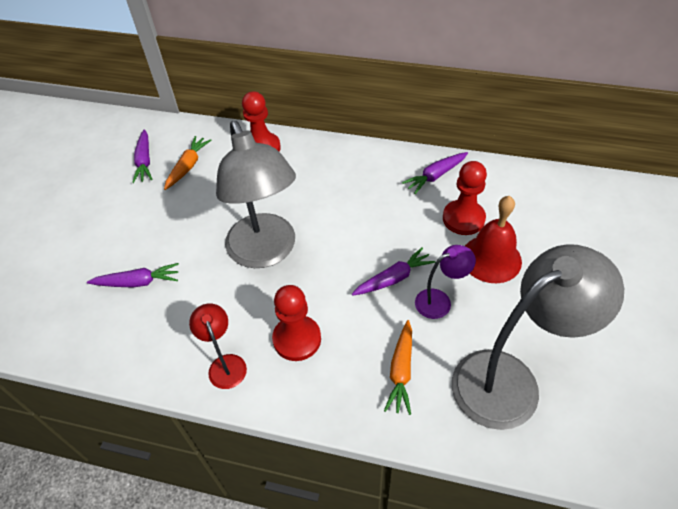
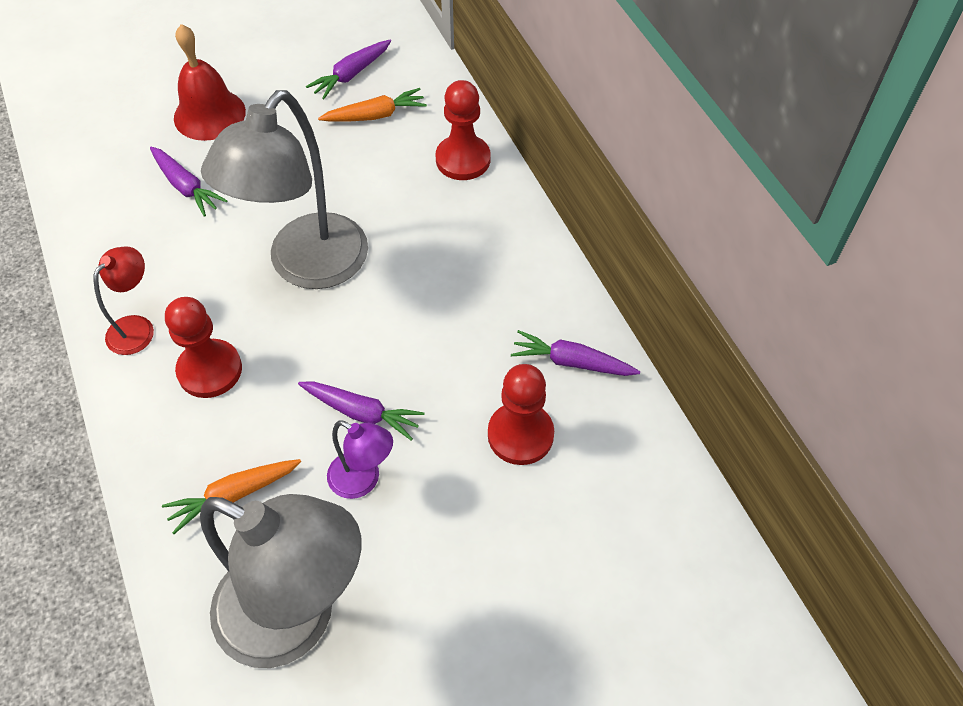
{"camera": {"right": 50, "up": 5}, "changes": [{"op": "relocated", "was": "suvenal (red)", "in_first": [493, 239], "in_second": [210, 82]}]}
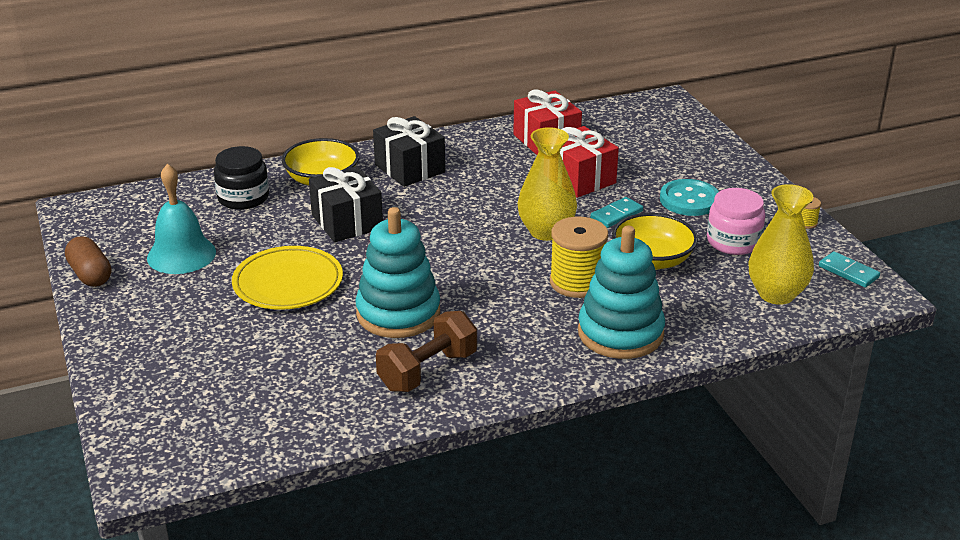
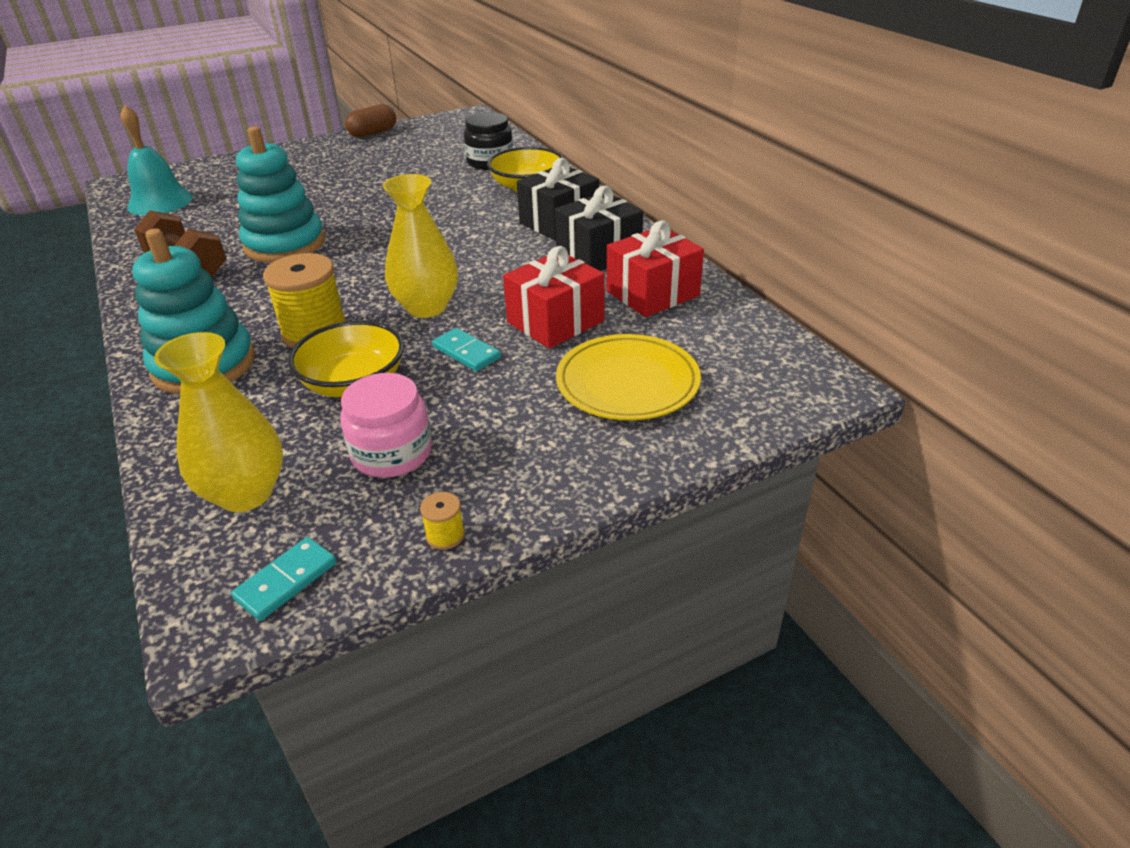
{"camera": {"right": 85, "up": 5}, "changes": [{"op": "relocated", "was": "suvenal (turquoise)", "in_first": [181, 219], "in_second": [156, 160]}, {"op": "relocated", "was": "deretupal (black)", "in_first": [346, 204], "in_second": [599, 228]}, {"op": "missing", "was": "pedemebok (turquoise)", "in_first": [689, 197]}, {"op": "relocated", "was": "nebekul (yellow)", "in_first": [287, 278], "in_second": [628, 377]}]}
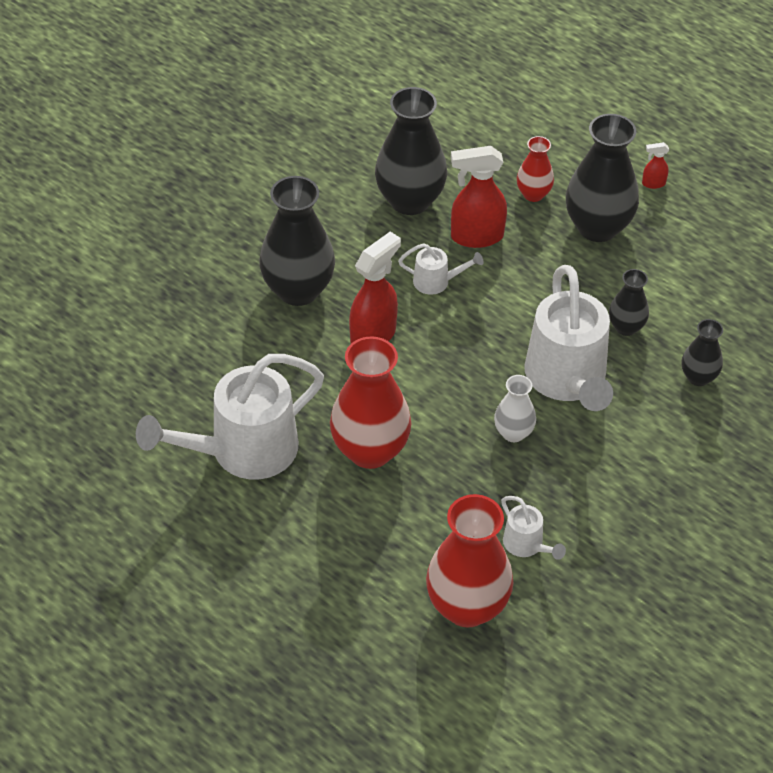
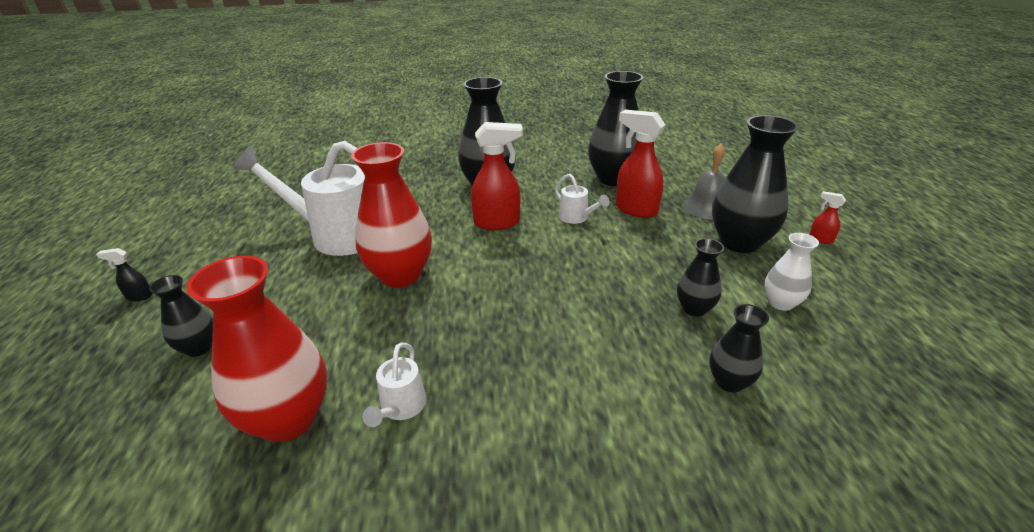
{"camera": {"right": 45, "up": -15}, "changes": [{"op": "exchanged", "was": "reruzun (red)", "now": "suvenal (grey)", "in_first": [535, 169], "in_second": [704, 182]}, {"op": "missing", "was": "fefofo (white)", "in_first": [568, 338]}, {"op": "relocated", "was": "reruzun (white)", "in_first": [515, 408], "in_second": [791, 272]}, {"op": "appeared", "now": "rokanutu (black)", "in_second": [124, 274]}, {"op": "appeared", "now": "reruzun (black)", "in_second": [181, 316]}]}
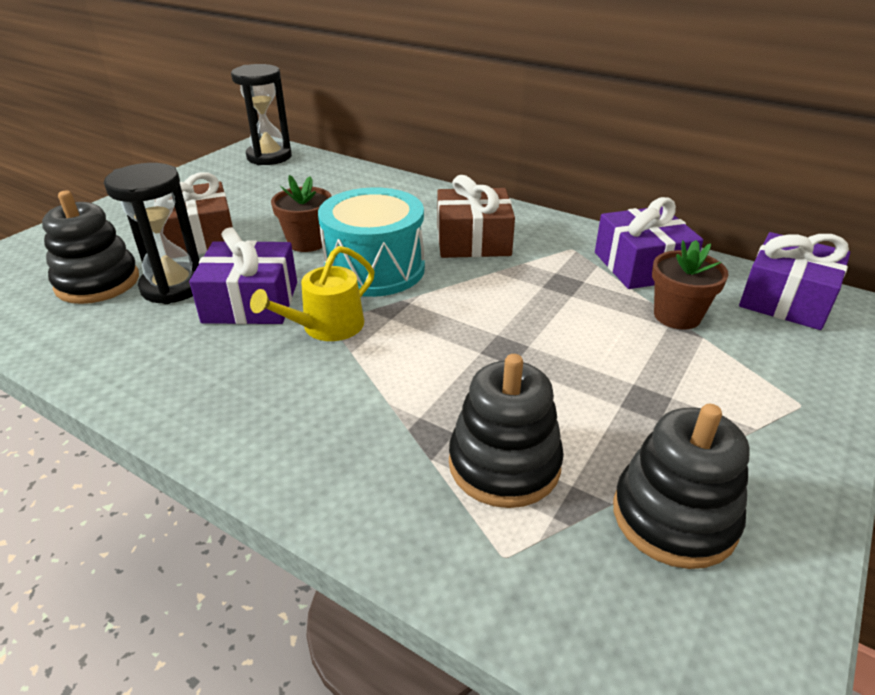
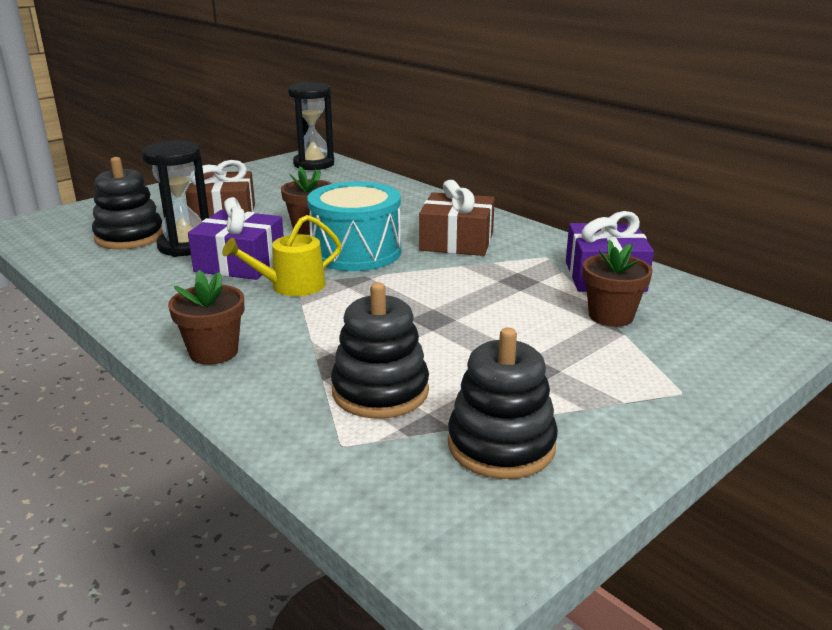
{"camera": {"right": 15, "up": -10}, "changes": [{"op": "missing", "was": "deretupal (purple)", "in_first": [794, 281]}, {"op": "appeared", "now": "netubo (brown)", "in_second": [206, 317]}]}
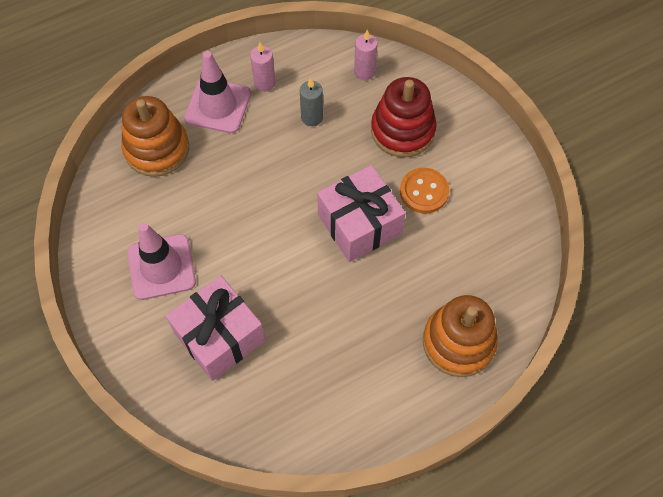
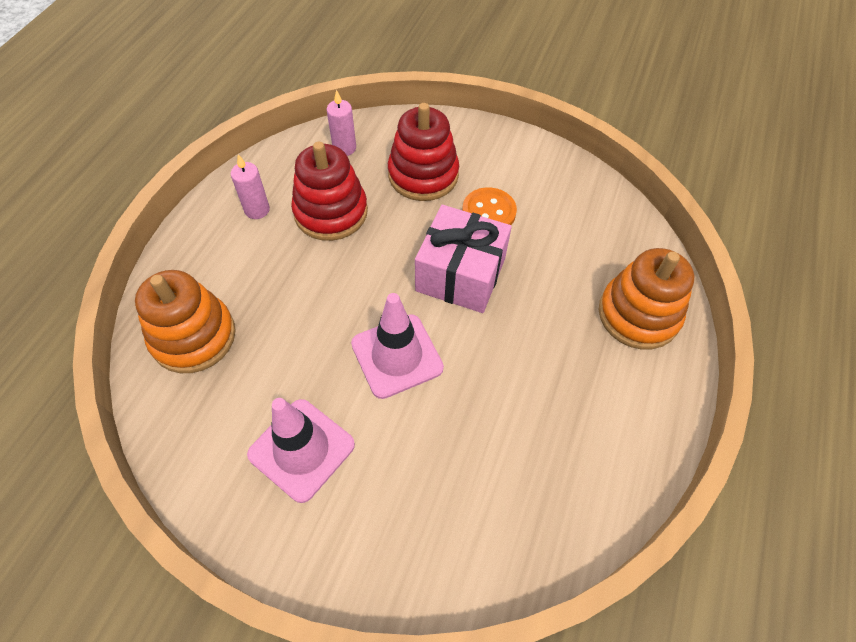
{"camera": {"right": -40, "up": -5}, "changes": [{"op": "relocated", "was": "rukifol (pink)", "in_first": [217, 92], "in_second": [397, 346]}, {"op": "exchanged", "was": "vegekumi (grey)", "now": "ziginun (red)", "in_first": [311, 101], "in_second": [329, 191]}, {"op": "missing", "was": "deretupal (pink)", "in_first": [215, 328]}]}
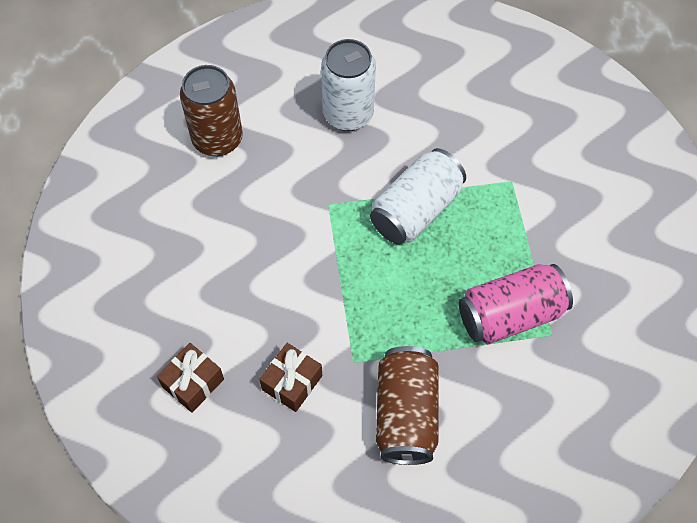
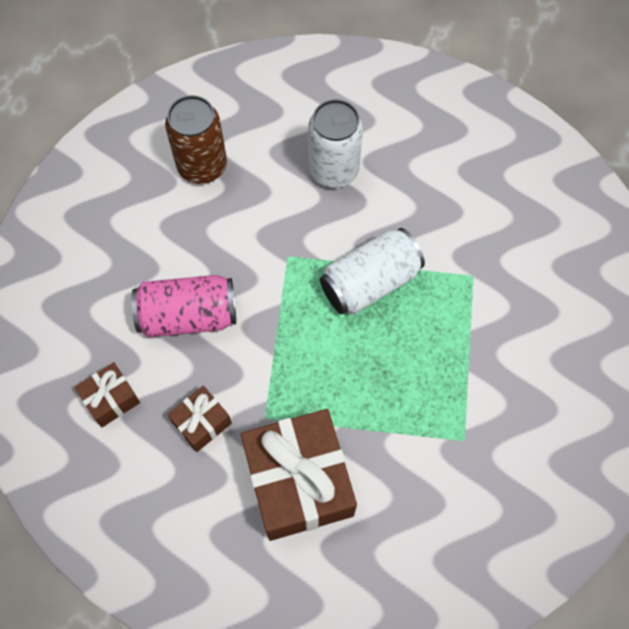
{"camera": {"right": 15, "up": 5}, "changes": [{"op": "relocated", "was": "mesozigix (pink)", "in_first": [516, 304], "in_second": [183, 306]}, {"op": "exchanged", "was": "mesozigix (brown)", "now": "deretupal (brown)", "in_first": [407, 405], "in_second": [299, 475]}]}
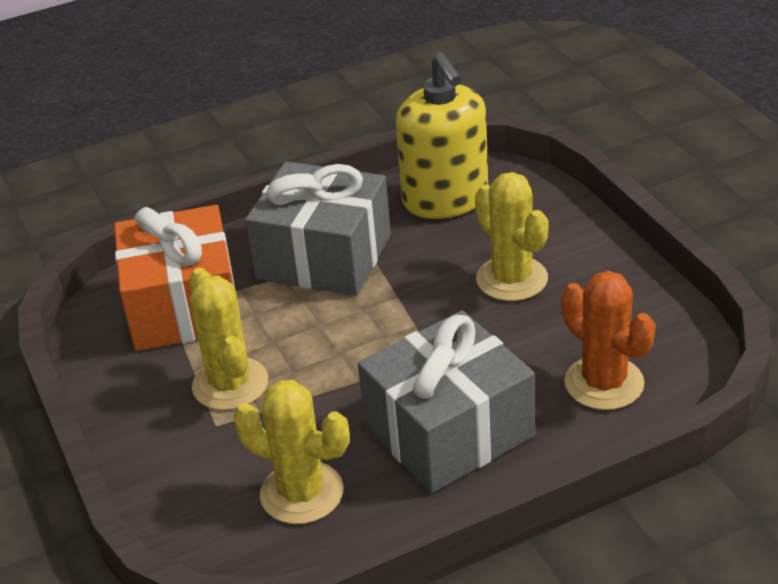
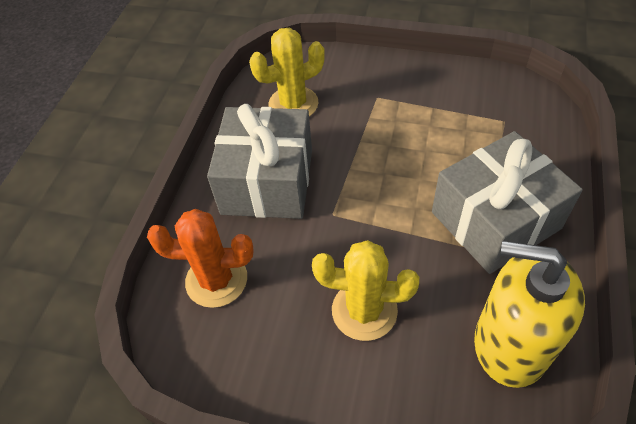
{"camera": {"right": 130, "up": 15}, "changes": [{"op": "missing", "was": "deretupal (orange)", "in_first": [174, 278]}, {"op": "missing", "was": "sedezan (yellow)", "in_first": [228, 339]}]}
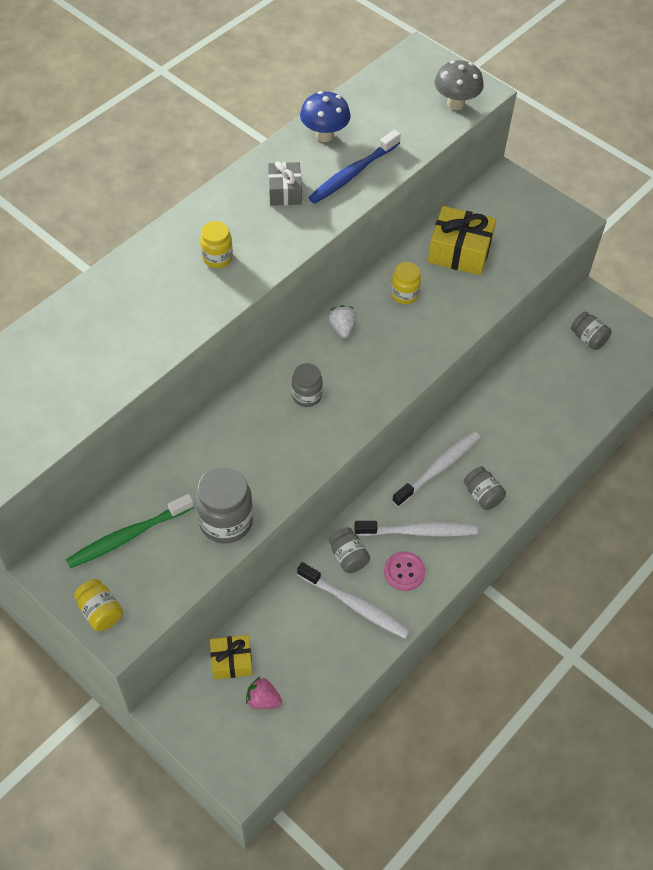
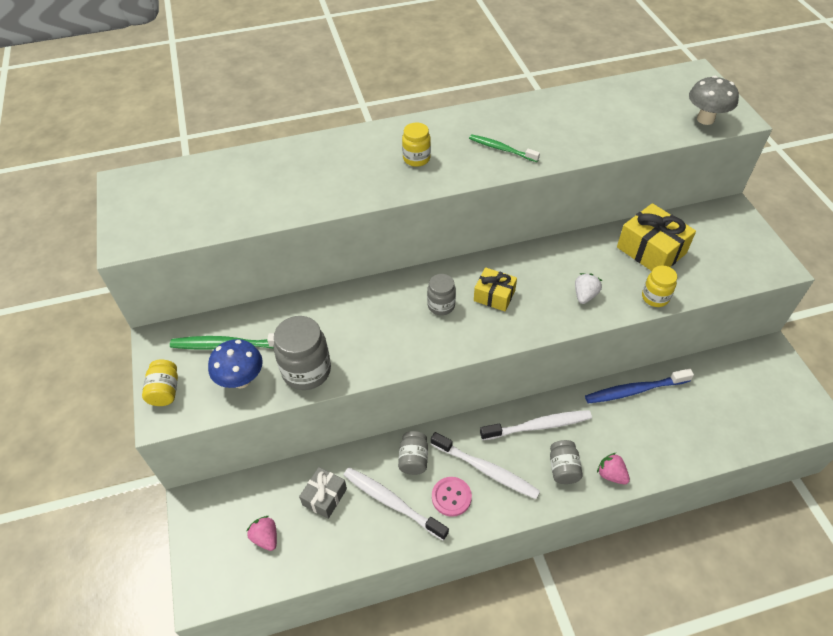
{"camera": {"right": 35, "up": -5}, "changes": [{"op": "relocated", "was": "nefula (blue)", "in_first": [325, 116], "in_second": [235, 363]}, {"op": "relocated", "was": "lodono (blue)", "in_first": [354, 167], "in_second": [639, 386]}, {"op": "relocated", "was": "deretupal (grey)", "in_first": [285, 183], "in_second": [323, 493]}, {"op": "relocated", "was": "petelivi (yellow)", "in_first": [406, 283], "in_second": [659, 286]}, {"op": "relocated", "was": "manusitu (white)", "in_first": [343, 321], "in_second": [588, 288]}, {"op": "missing", "was": "petelivi (grey)", "in_first": [591, 331]}, {"op": "spun", "was": "lodono (white)", "in_first": [354, 600], "in_second": [396, 504], "clockwise": 150}, {"op": "relocated", "was": "deretupal (yellow)", "in_first": [231, 657], "in_second": [495, 289]}, {"op": "appeared", "now": "lodono (green)", "in_second": [504, 148]}, {"op": "appeared", "now": "manusitu (pink)", "in_second": [613, 469]}]}
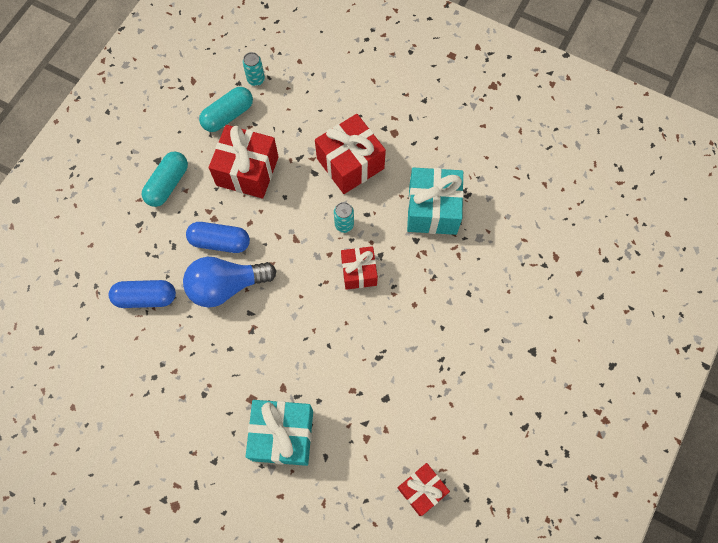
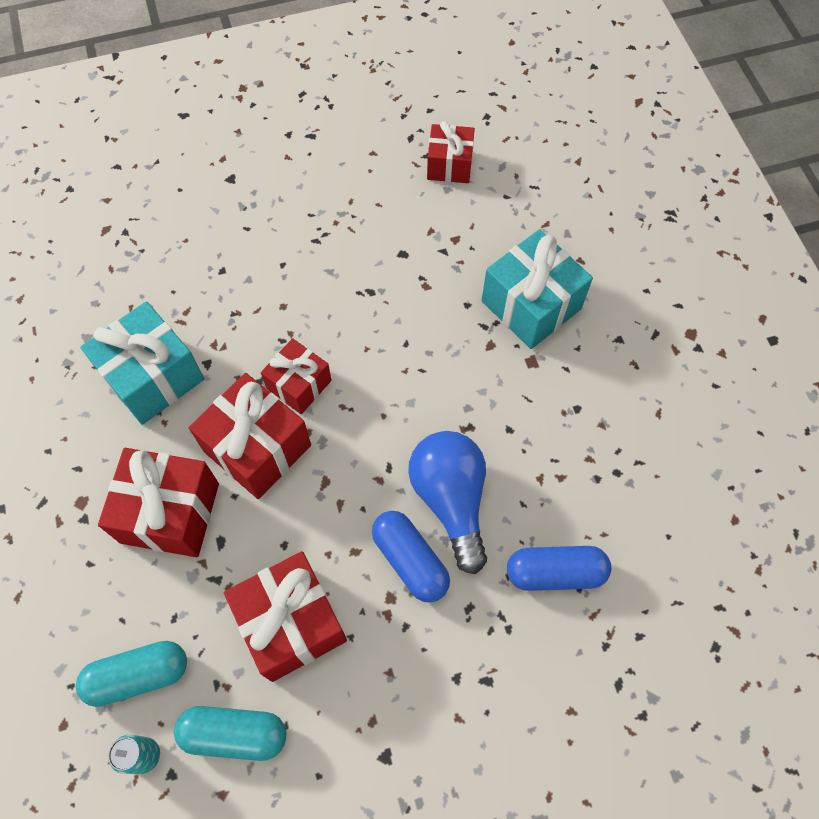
{"camera": {"right": -135, "up": -5}, "changes": [{"op": "relocated", "was": "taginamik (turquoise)", "in_first": [165, 179], "in_second": [131, 674]}, {"op": "exchanged", "was": "mesozigix (turquoise)", "now": "deretupal (red)", "in_first": [344, 217], "in_second": [250, 436]}, {"op": "spun", "was": "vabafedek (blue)", "in_first": [229, 282], "in_second": [447, 502], "clockwise": -135}, {"op": "spun", "was": "taginamik (blue)", "in_first": [142, 294], "in_second": [559, 568], "clockwise": -45}]}
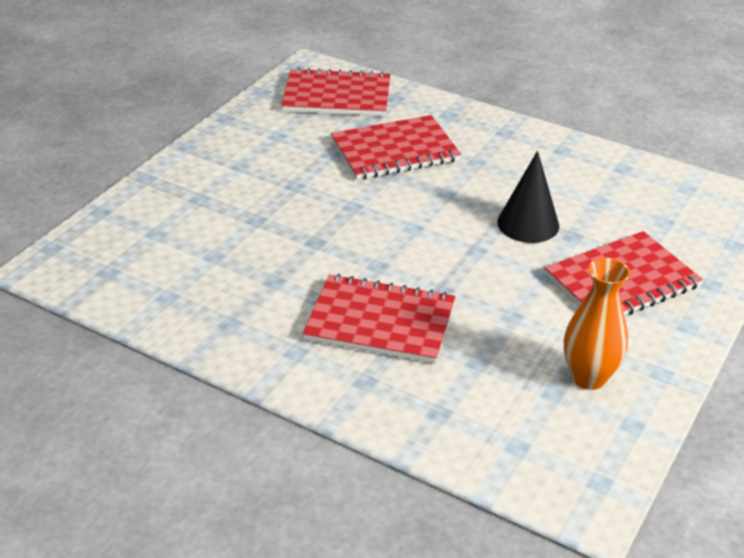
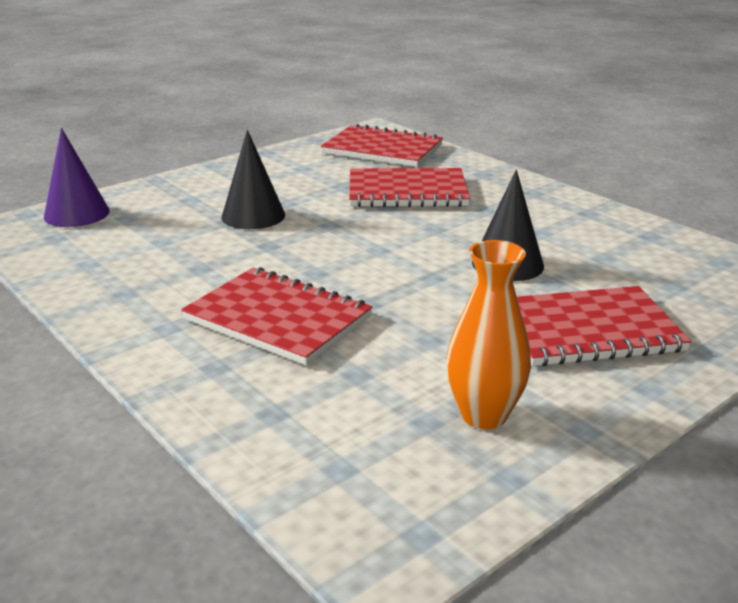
{"camera": {"right": 20, "up": -10}, "changes": [{"op": "appeared", "now": "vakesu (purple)", "in_second": [77, 177]}, {"op": "appeared", "now": "vakesu (black)", "in_second": [253, 179]}]}
